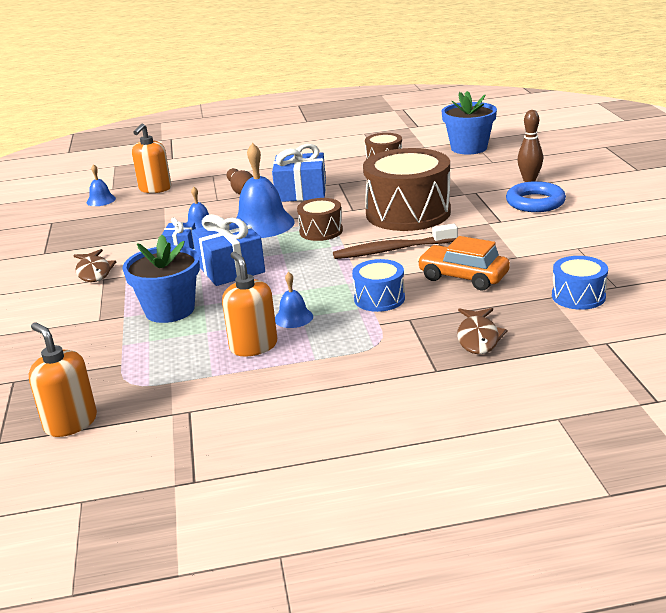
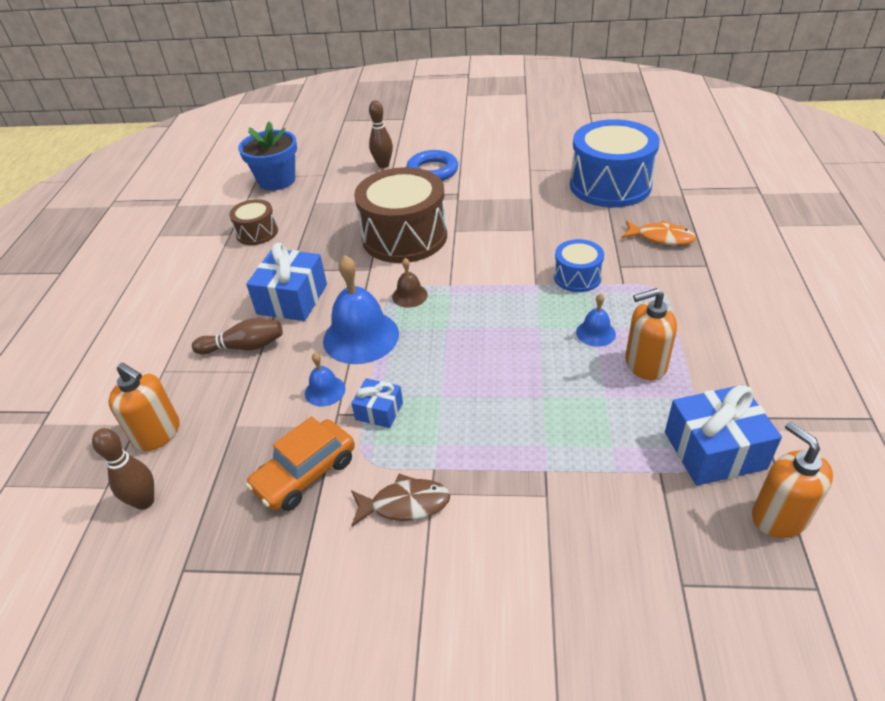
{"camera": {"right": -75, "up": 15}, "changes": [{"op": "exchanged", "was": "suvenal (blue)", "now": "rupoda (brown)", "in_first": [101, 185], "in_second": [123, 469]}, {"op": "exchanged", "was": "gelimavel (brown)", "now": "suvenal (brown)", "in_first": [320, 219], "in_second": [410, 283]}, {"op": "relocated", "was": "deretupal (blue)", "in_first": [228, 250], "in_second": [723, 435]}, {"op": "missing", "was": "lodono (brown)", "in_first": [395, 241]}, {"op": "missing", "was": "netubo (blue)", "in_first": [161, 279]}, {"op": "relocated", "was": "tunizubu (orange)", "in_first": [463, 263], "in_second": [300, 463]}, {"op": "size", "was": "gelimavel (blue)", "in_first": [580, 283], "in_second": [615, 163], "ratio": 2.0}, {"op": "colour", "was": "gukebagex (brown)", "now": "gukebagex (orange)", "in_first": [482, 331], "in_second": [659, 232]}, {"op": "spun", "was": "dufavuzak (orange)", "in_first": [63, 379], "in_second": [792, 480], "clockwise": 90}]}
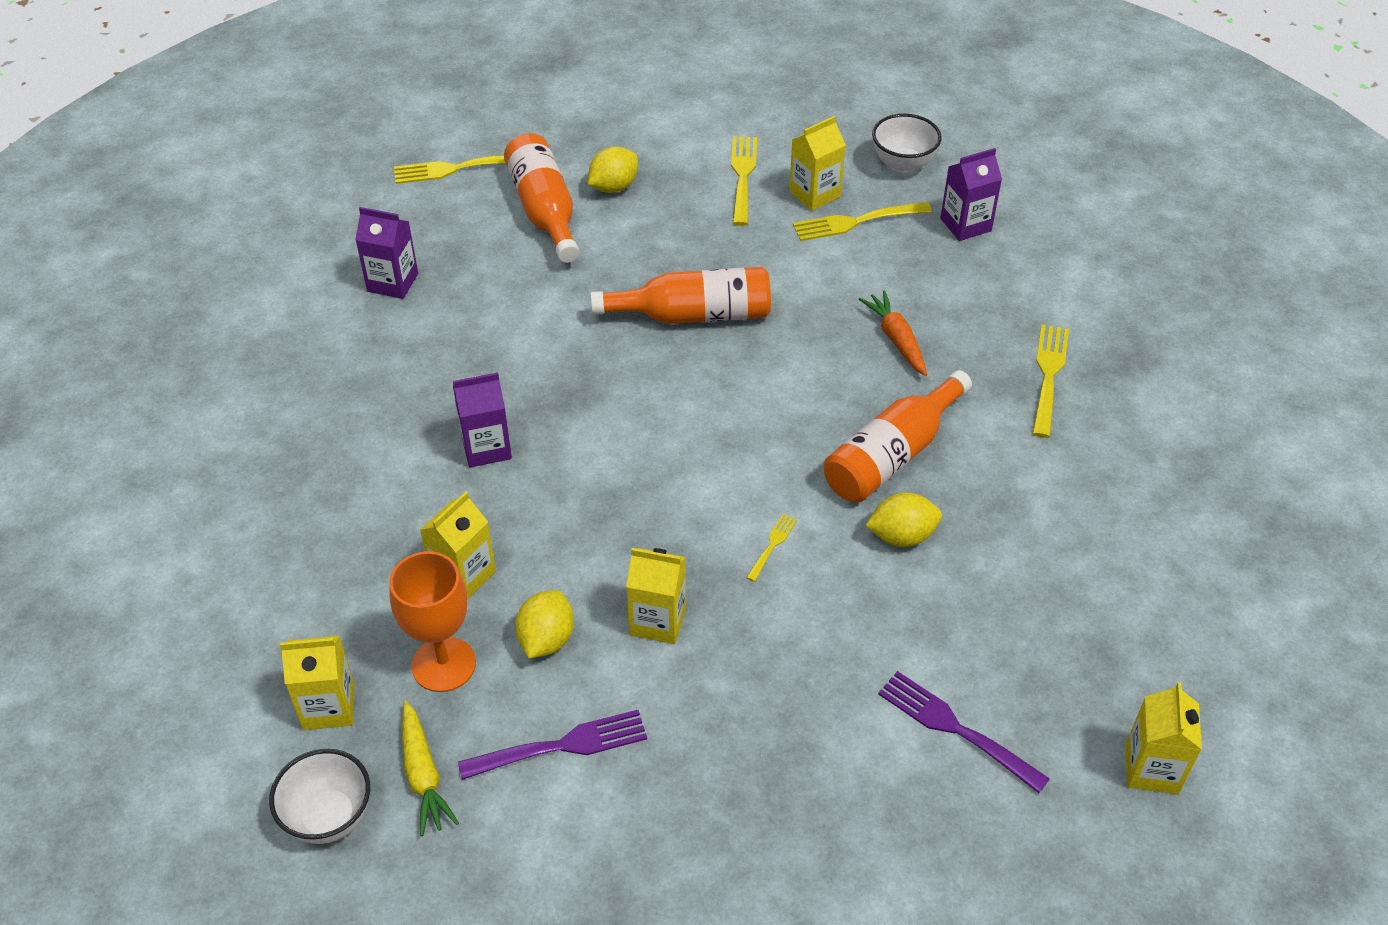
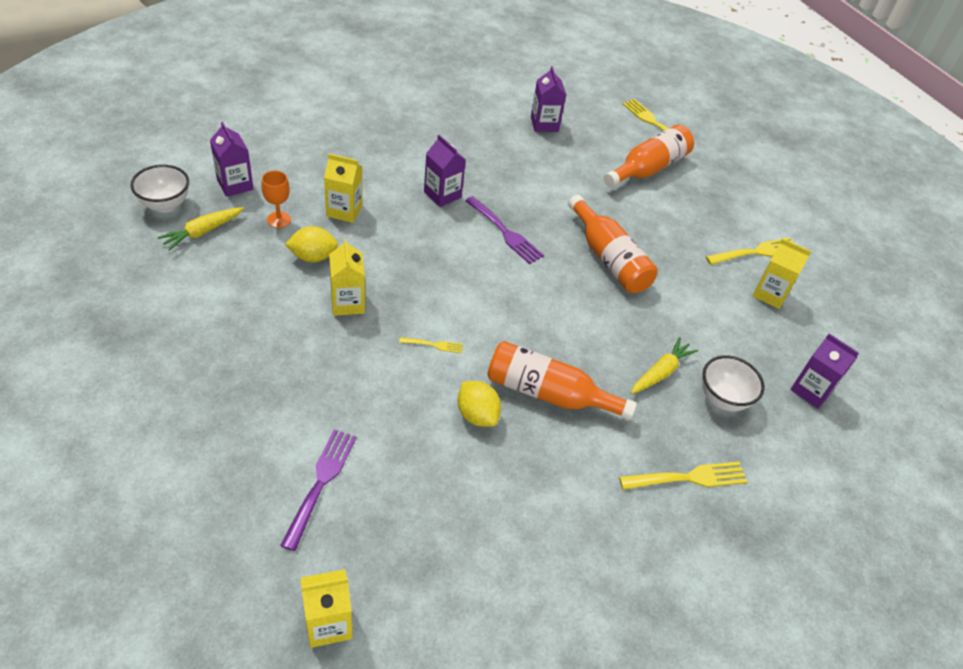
{"camera": {"right": 60, "up": 0}, "changes": [{"op": "relocated", "was": "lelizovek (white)", "in_first": [907, 143], "in_second": [733, 383]}, {"op": "missing", "was": "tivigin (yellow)", "in_first": [613, 169]}, {"op": "missing", "was": "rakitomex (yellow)", "in_first": [862, 221]}, {"op": "colour", "was": "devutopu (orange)", "now": "devutopu (yellow)", "in_first": [893, 333], "in_second": [664, 365]}, {"op": "size", "was": "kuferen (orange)", "in_first": [432, 621], "in_second": [276, 199], "ratio": 0.61}, {"op": "colour", "was": "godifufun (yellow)", "now": "godifufun (purple)", "in_first": [317, 683], "in_second": [232, 159]}, {"op": "relocated", "was": "rakitomex (purple)", "in_first": [552, 745], "in_second": [504, 230]}]}
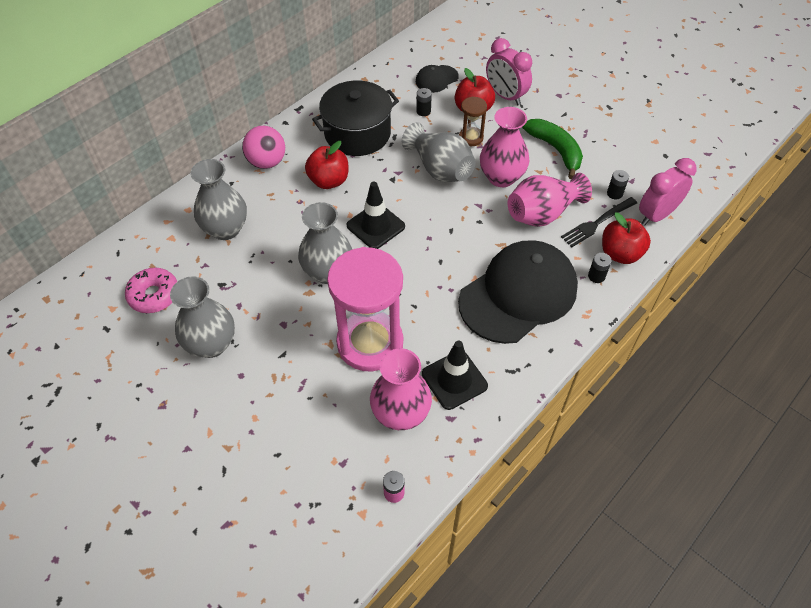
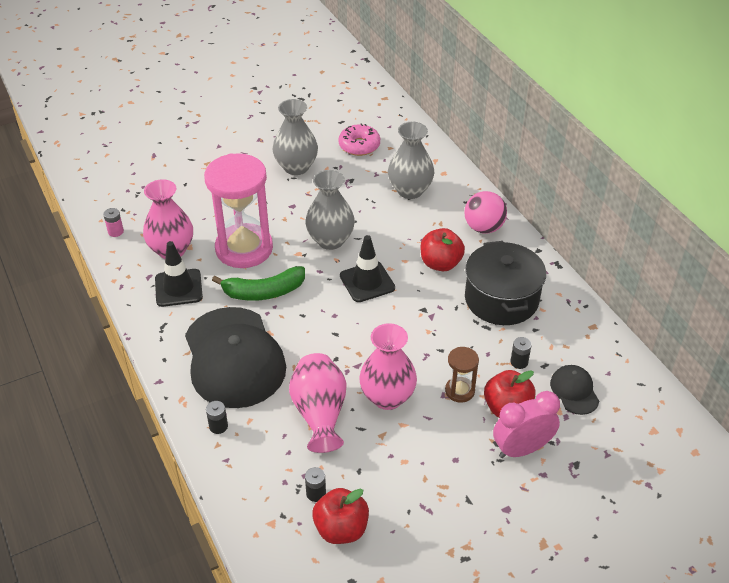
{"camera": {"right": 110, "up": -10}, "changes": [{"op": "relocated", "was": "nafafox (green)", "in_first": [552, 149], "in_second": [258, 283]}, {"op": "missing", "was": "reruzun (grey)", "in_first": [439, 152]}, {"op": "missing", "was": "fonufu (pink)", "in_first": [668, 191]}, {"op": "missing", "was": "rakitomex (black)", "in_first": [599, 222]}, {"op": "relocated", "was": "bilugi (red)", "in_first": [626, 238], "in_second": [340, 516]}]}
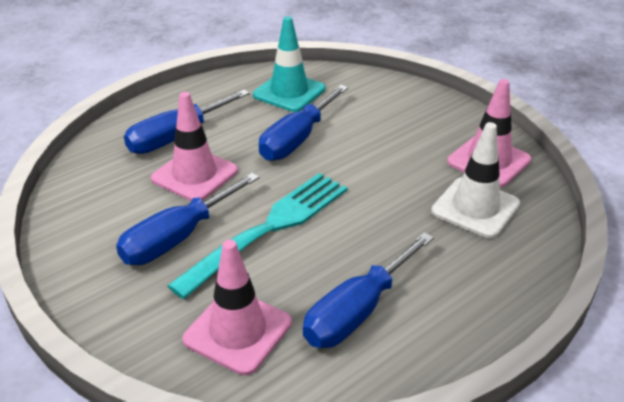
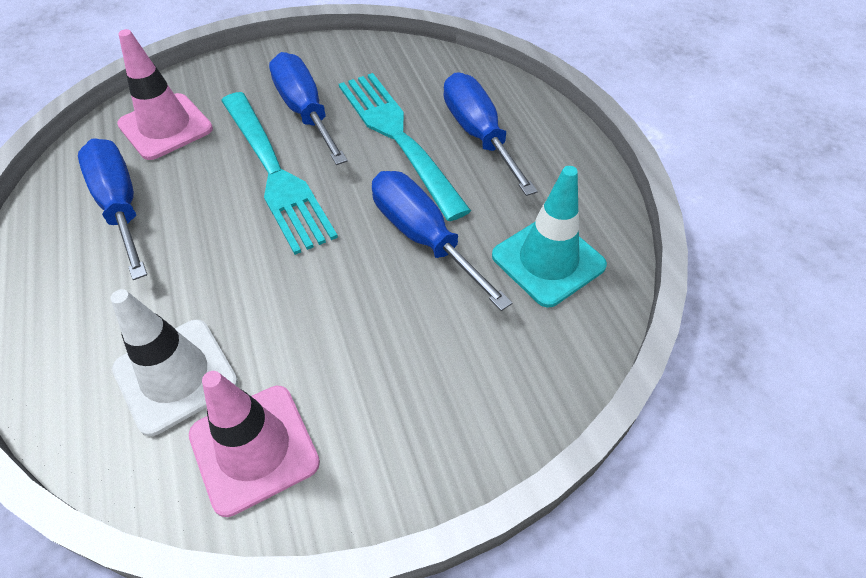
{"camera": {"right": 110, "up": 15}, "changes": [{"op": "exchanged", "was": "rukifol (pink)", "now": "rakitomex (turquoise)", "in_first": [194, 146], "in_second": [405, 147]}]}
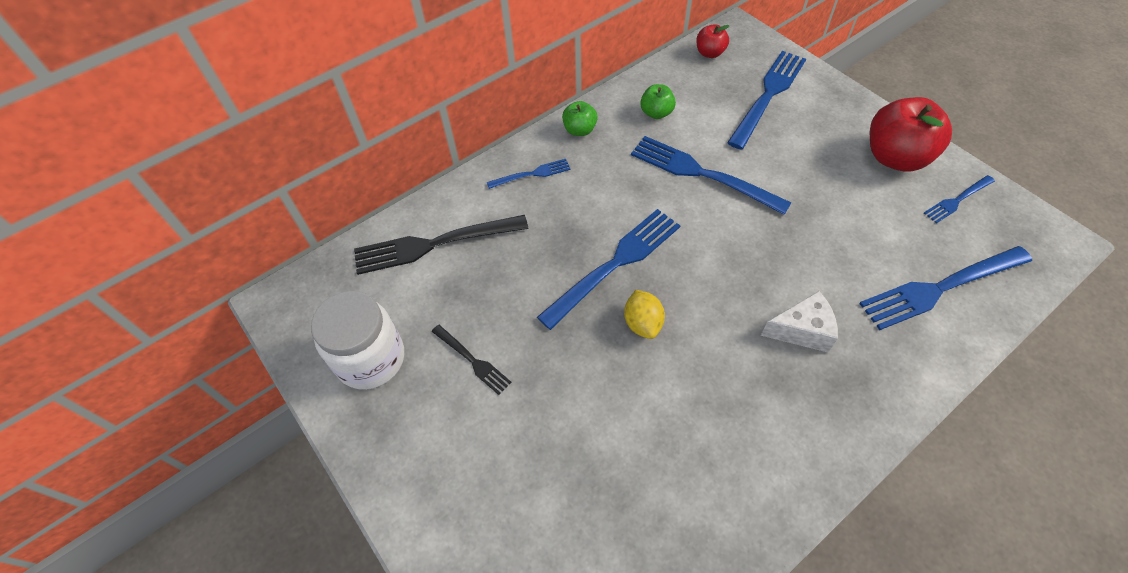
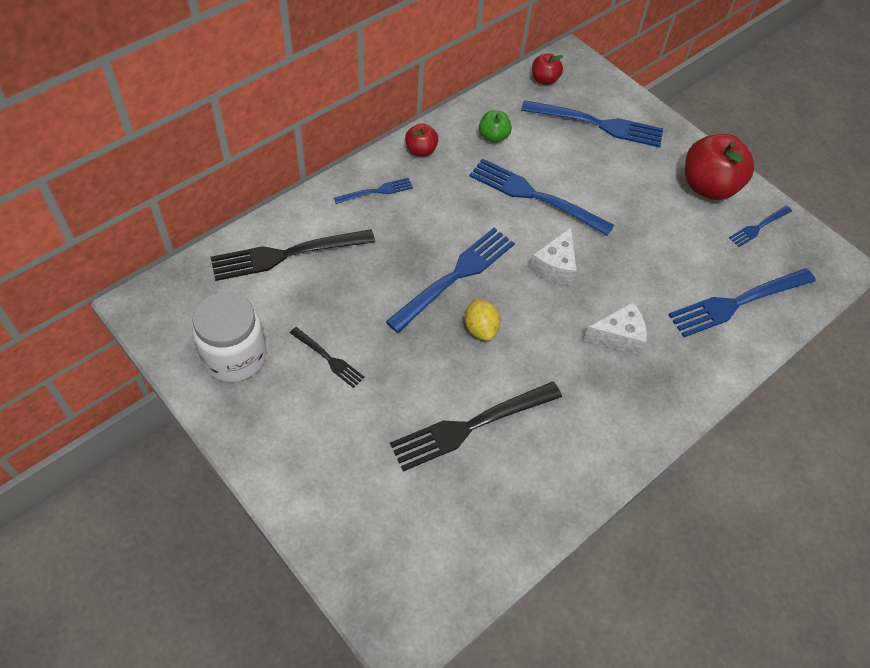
{"camera": {"right": -10, "up": 0}, "changes": [{"op": "spun", "was": "rakitomex (blue)", "in_first": [766, 100], "in_second": [592, 123], "clockwise": 75}, {"op": "colour", "was": "bilugi (green)", "now": "bilugi (red)", "in_first": [580, 118], "in_second": [422, 140]}, {"op": "appeared", "now": "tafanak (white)", "in_second": [553, 256]}, {"op": "appeared", "now": "rakitomex (black)", "in_second": [476, 426]}]}
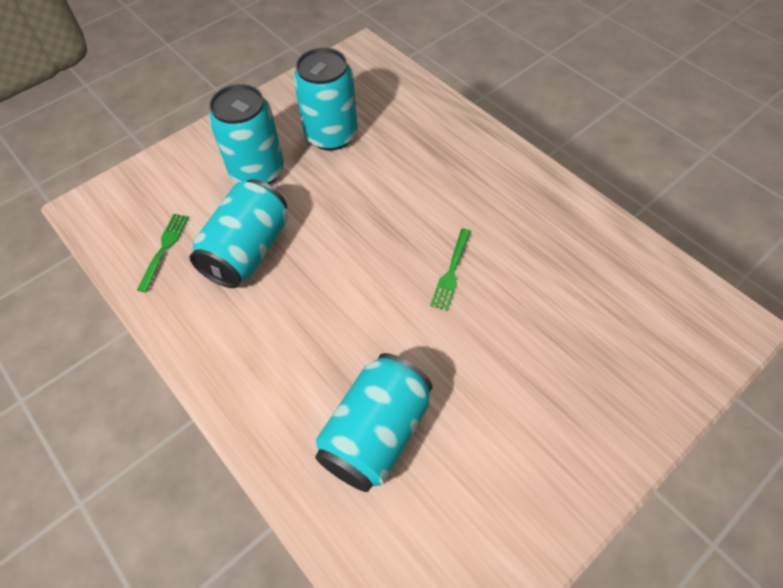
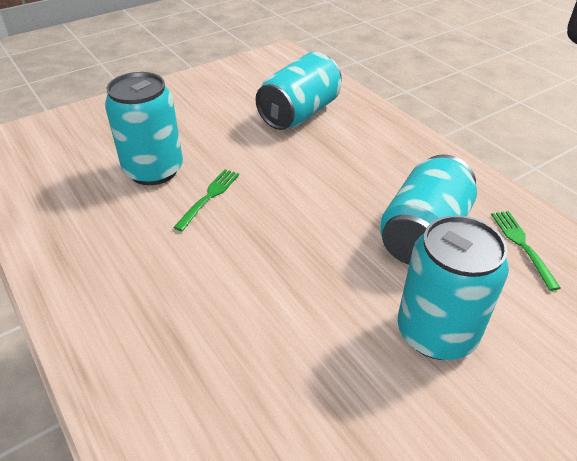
{"camera": {"right": -175, "up": -15}, "changes": [{"op": "relocated", "was": "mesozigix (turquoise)", "in_first": [325, 99], "in_second": [144, 128]}, {"op": "spun", "was": "rakitomex (green)", "in_first": [163, 253], "in_second": [526, 251], "clockwise": 150}]}
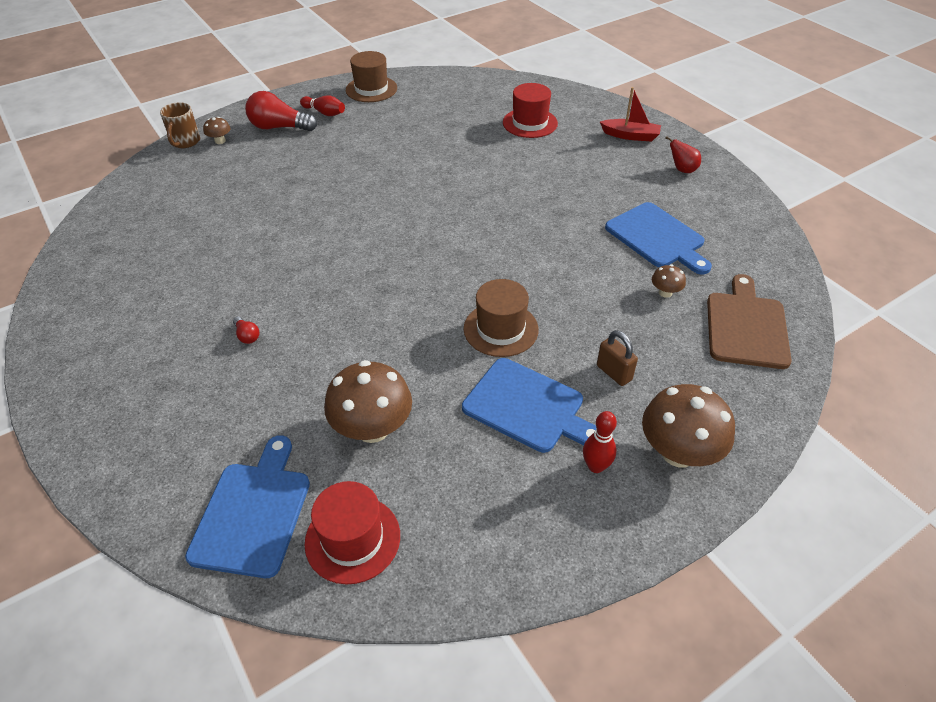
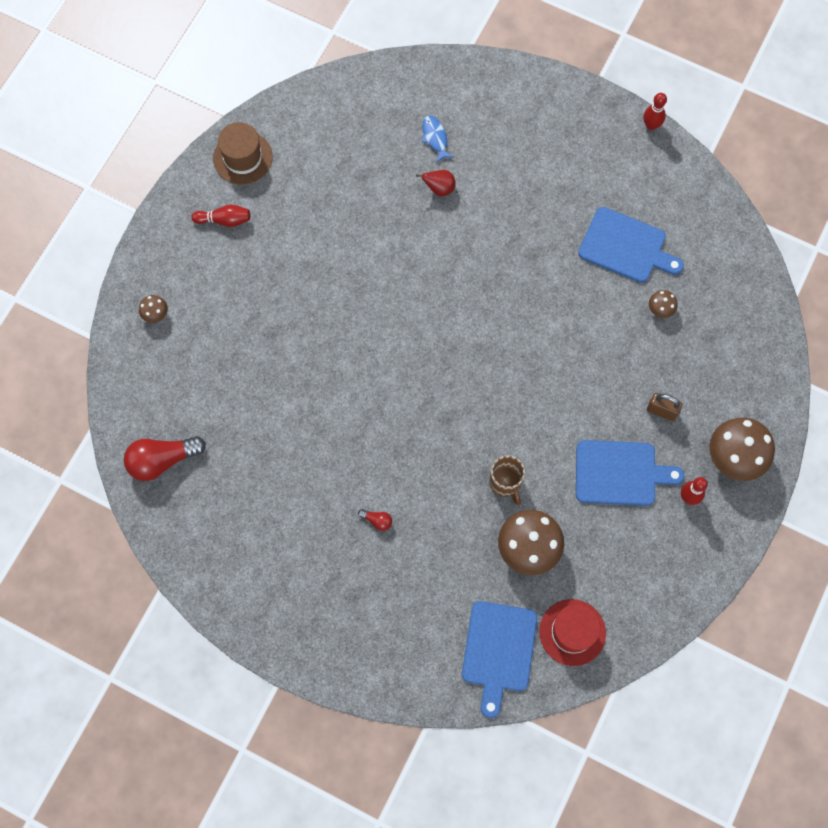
{"camera": {"right": -30, "up": 25}, "changes": [{"op": "exchanged", "was": "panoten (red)", "now": "gukebagex (blue)", "in_first": [530, 110], "in_second": [438, 139]}, {"op": "missing", "was": "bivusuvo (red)", "in_first": [630, 114]}, {"op": "relocated", "was": "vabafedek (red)", "in_first": [281, 111], "in_second": [165, 458]}, {"op": "relocated", "was": "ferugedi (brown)", "in_first": [180, 125], "in_second": [507, 480]}, {"op": "relocated", "was": "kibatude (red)", "in_first": [683, 154], "in_second": [436, 183]}, {"op": "missing", "was": "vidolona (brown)", "in_first": [749, 321]}, {"op": "missing", "was": "panoten (brown)", "in_first": [501, 318]}, {"op": "spun", "was": "vidolona (blue)", "in_first": [247, 506], "in_second": [499, 659], "clockwise": -150}, {"op": "appeared", "now": "rupoda (red)", "in_second": [655, 111]}]}
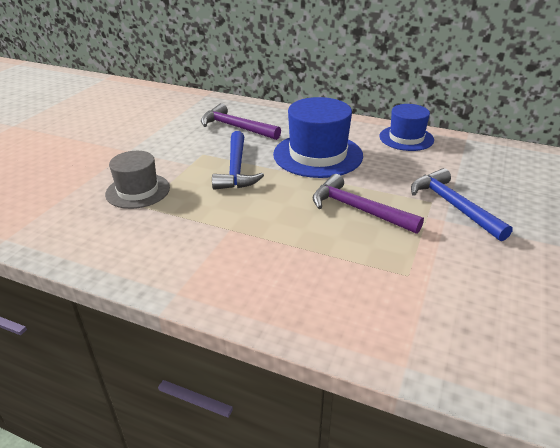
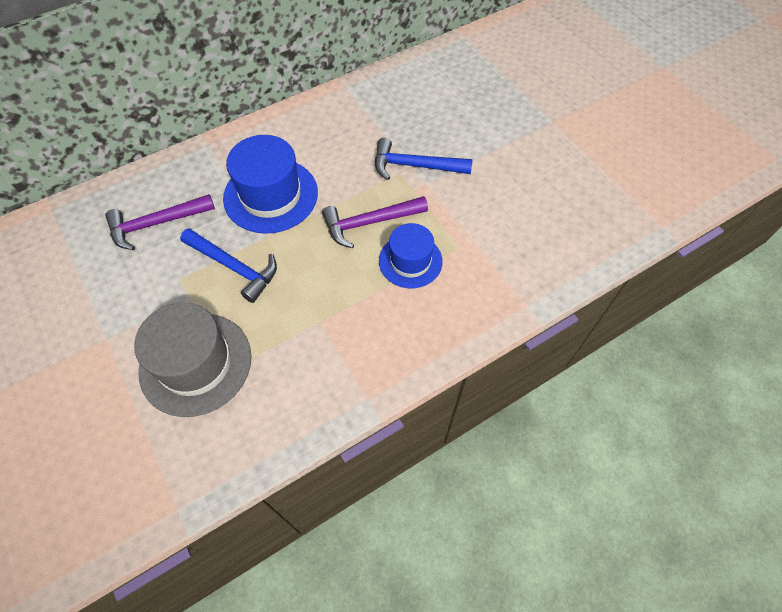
{"camera": {"right": -55, "up": 25}, "changes": [{"op": "relocated", "was": "panoten (blue)", "in_first": [406, 127], "in_second": [411, 255]}, {"op": "size", "was": "panoten (grey)", "in_first": [137, 180], "in_second": [192, 359], "ratio": 1.58}]}
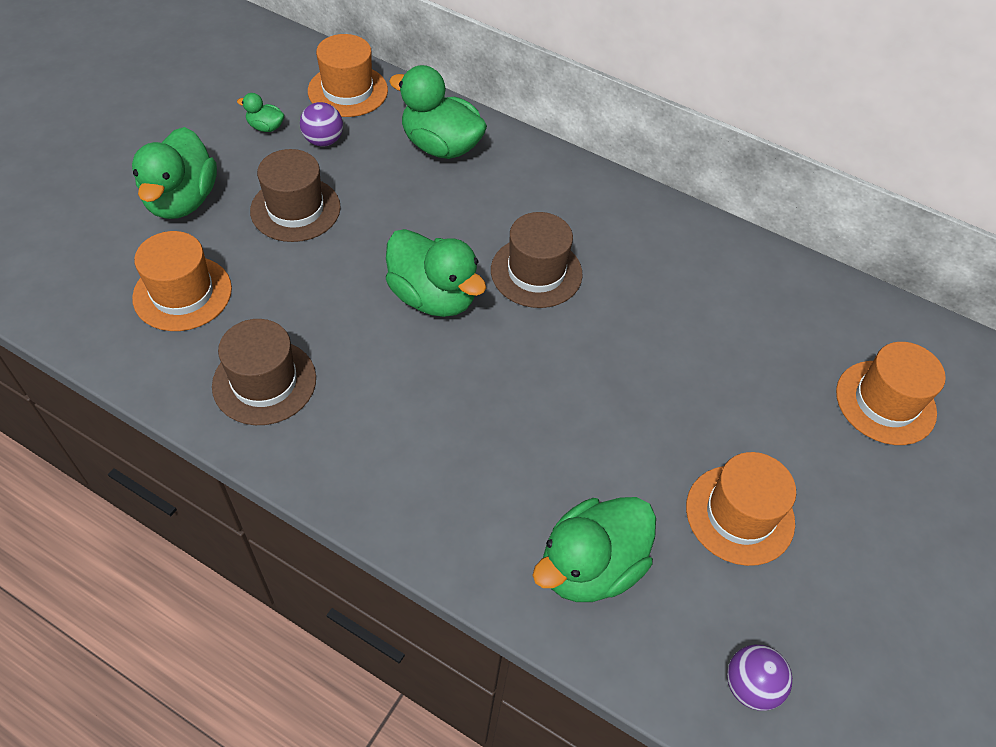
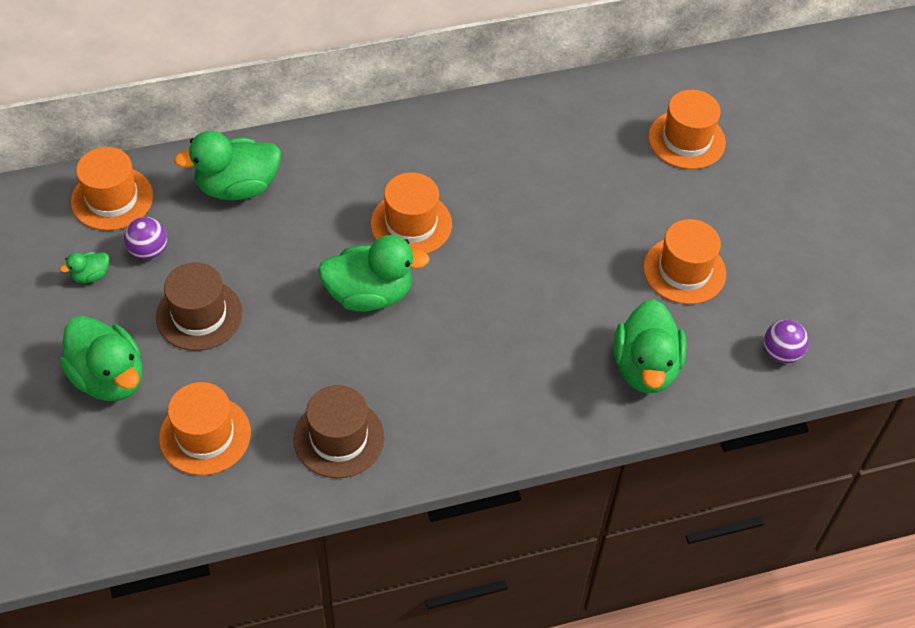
{"camera": {"right": -45, "up": 0}, "changes": [{"op": "colour", "was": "panoten (brown)", "now": "panoten (orange)", "in_first": [537, 260], "in_second": [411, 213]}]}
